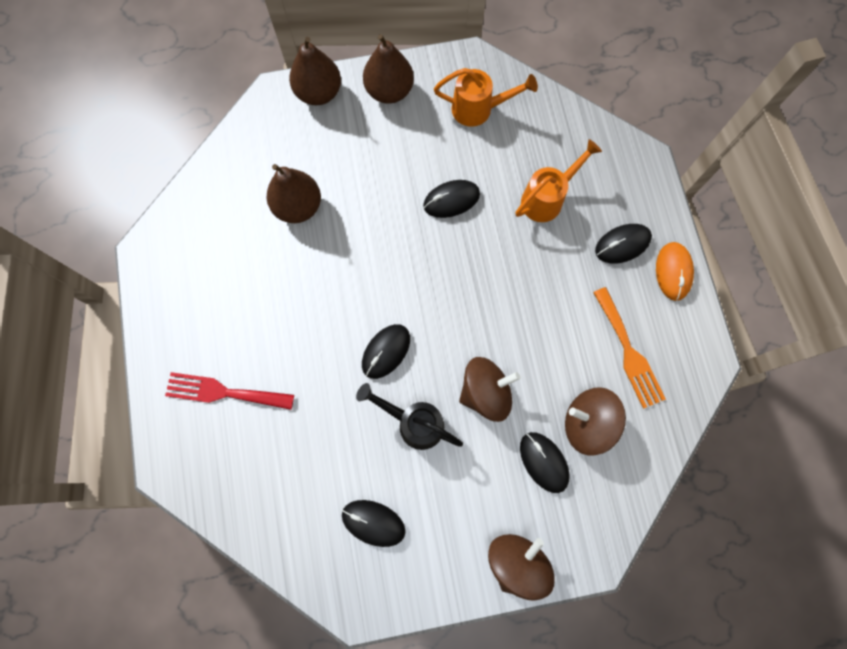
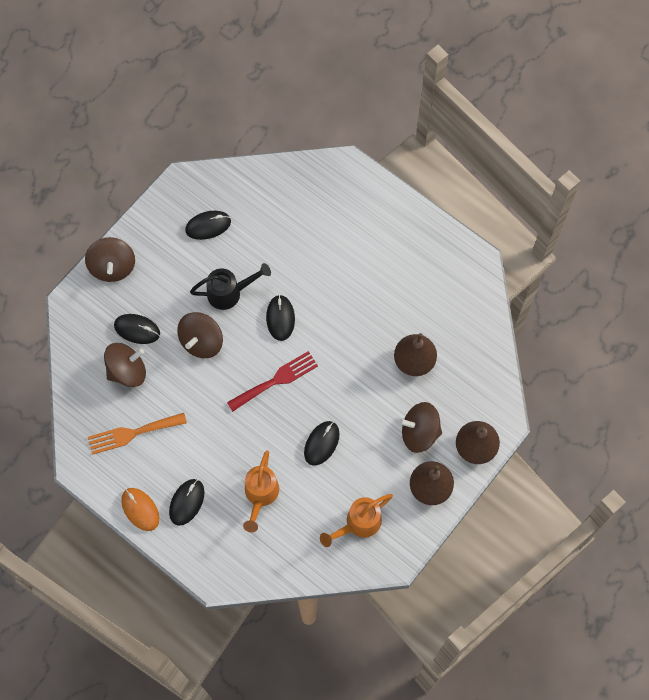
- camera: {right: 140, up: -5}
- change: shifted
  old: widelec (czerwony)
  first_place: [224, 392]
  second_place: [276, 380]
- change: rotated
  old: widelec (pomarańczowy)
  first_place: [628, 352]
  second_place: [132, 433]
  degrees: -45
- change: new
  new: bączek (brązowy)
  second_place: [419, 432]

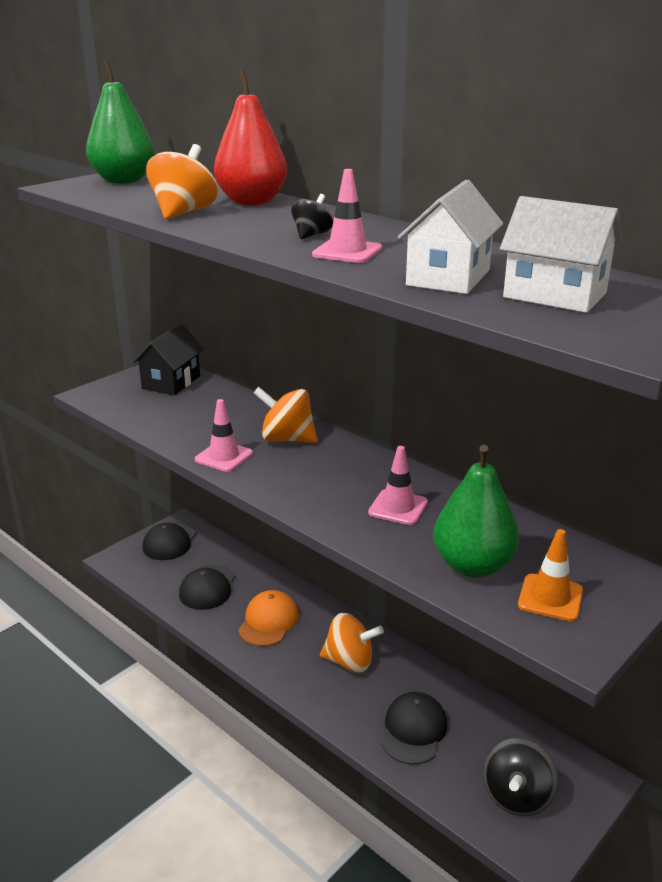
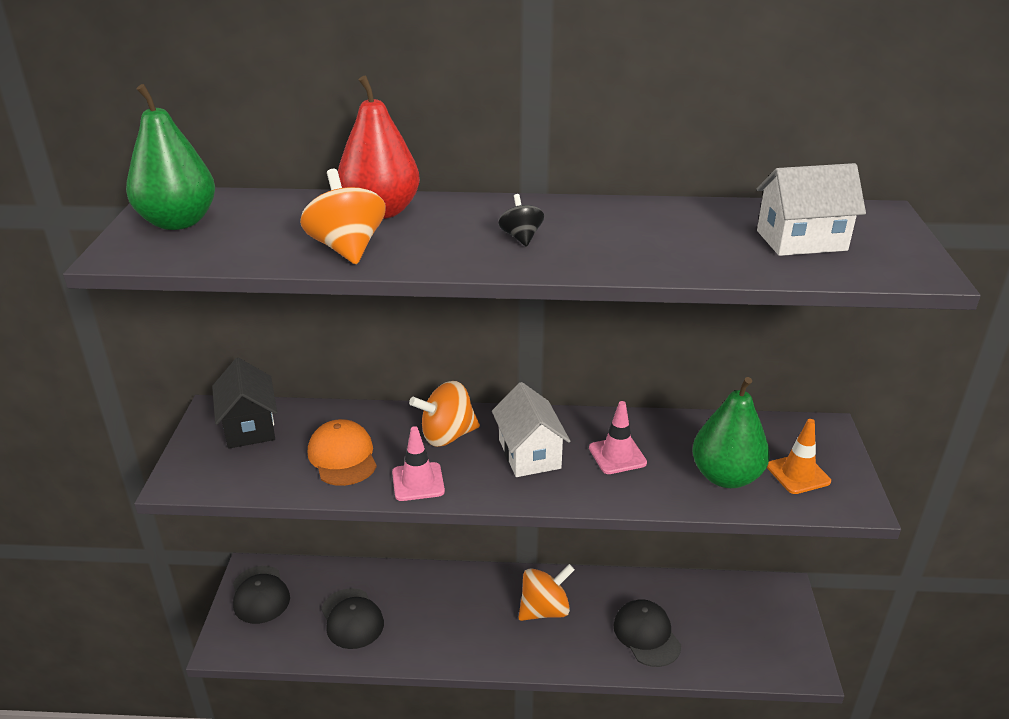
- camera: {right: -40, up: 5}
- change: shifted
  old: czapka (pomarańczowy)
  first_place: [268, 621]
  second_place: [342, 456]
- change: gone
  old: pachołek (różowy)
  first_place: [347, 252]
- change: shifted
  old: domek (biały)
  first_place: [448, 278]
  second_place: [529, 454]
- change: gone
  old: bączek (czarny)
  first_place: [517, 796]

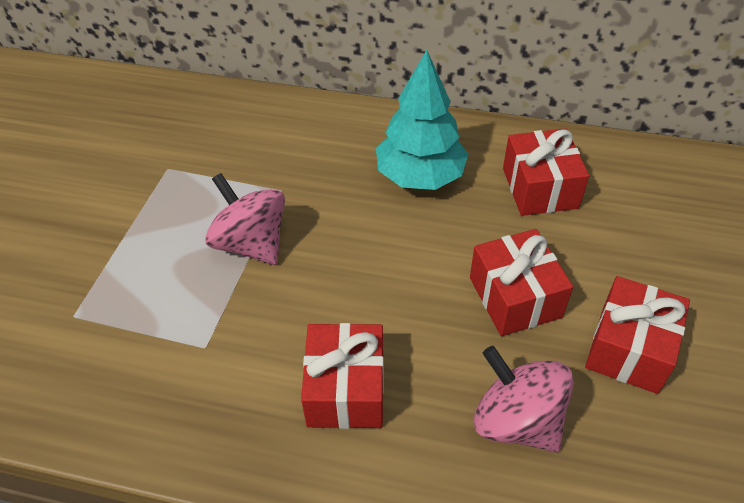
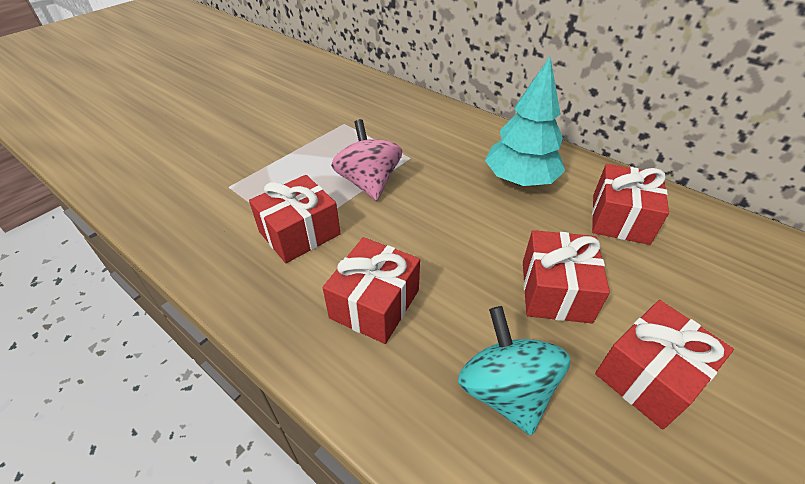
- camera: {right: 25, up: -5}
- change: repainted
  old: bączek (różowy)
  new: bączek (turkusowy)
  first_place: [517, 421]
  second_place: [505, 390]
- change: new
  new: prezent (czerwony)
  second_place: [299, 233]

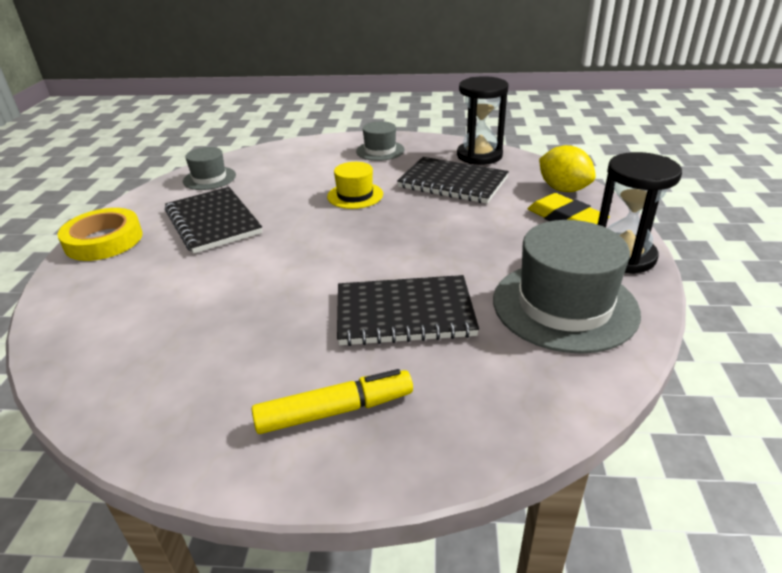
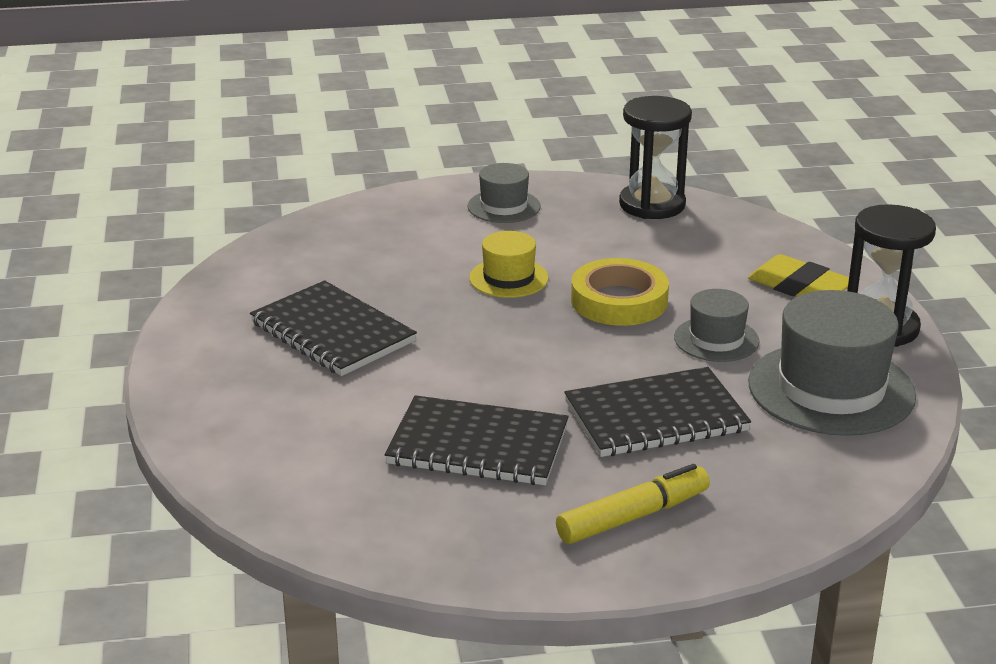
- camera: {right: -15, up: -5}
- change: shifted
  old: taśma klejąca (żółty)
  first_place: [104, 240]
  second_place: [619, 301]
- change: shifted
  old: kapelusz (szary)
  first_place: [209, 178]
  second_place: [716, 339]
- change: shifted
  old: zeszyt (czarny)
  first_place: [453, 183]
  second_place: [478, 445]
- change: gone
  old: cytryna (żółty)
  first_place: [563, 189]

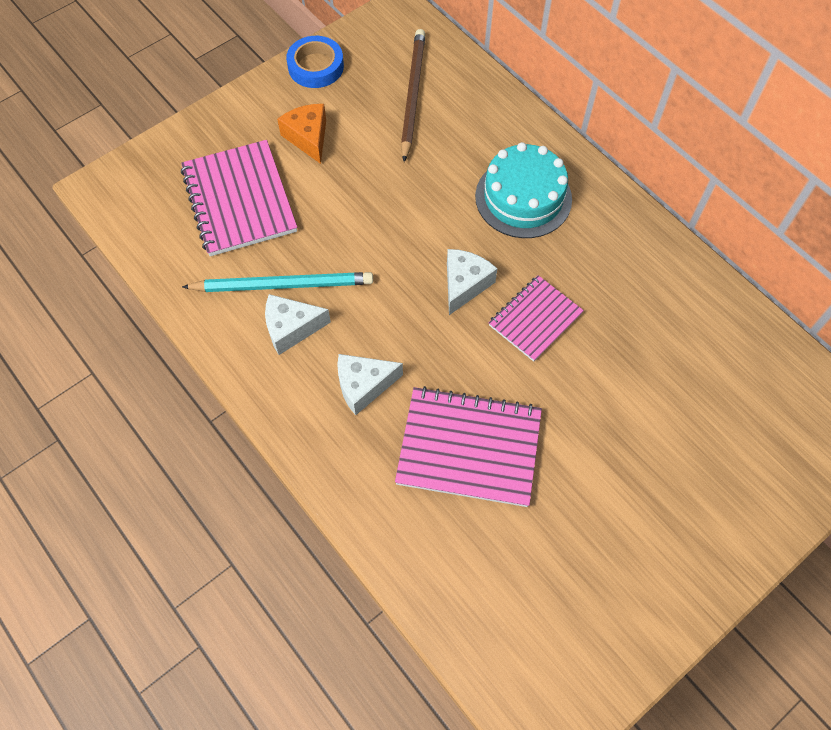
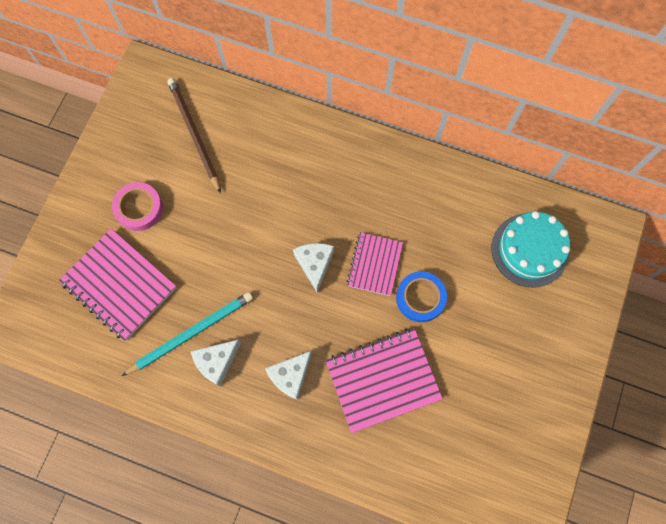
- camera: {right: -30, up: 10}
- change: swapped
  old: ser (pomarańczowy)
  new: taśma klejąca (różowy)
  first_place: [308, 137]
  second_place: [139, 208]
- change: shifted
  old: taśma klejąca (niebieski)
  first_place: [316, 66]
  second_place: [420, 298]
- change: shifted
  old: tort (turkusowy)
  first_place: [523, 197]
  second_place: [529, 250]

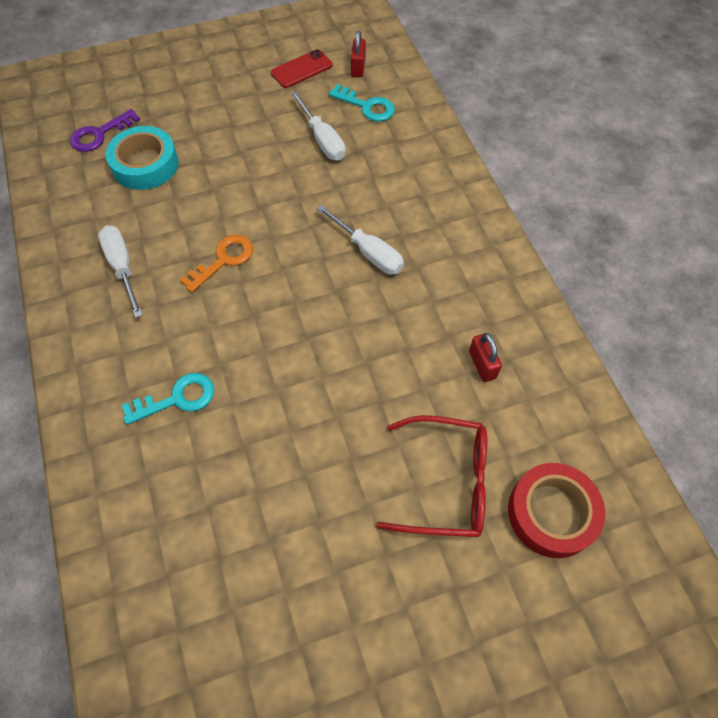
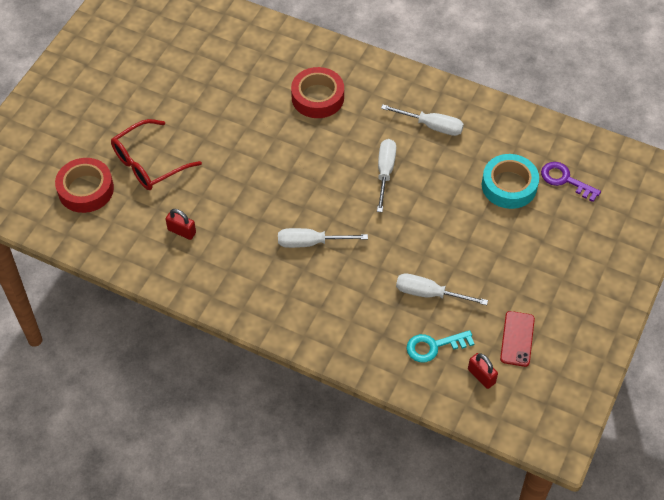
- camera: {right: 135, up: -5}
- change: rotated
  old: klucz (fioletowy)
  first_place: [100, 134]
  second_place: [565, 180]
  degrees: -60
- change: swapped
  old: klucz (turkusowy)
  new: taśma klejąca (czerwony)
  first_place: [177, 398]
  second_place: [317, 97]
- change: swapped
  old: klucz (pomarańczowy)
  new: śrubokręt (biały)
  first_place: [223, 260]
  second_place: [385, 172]

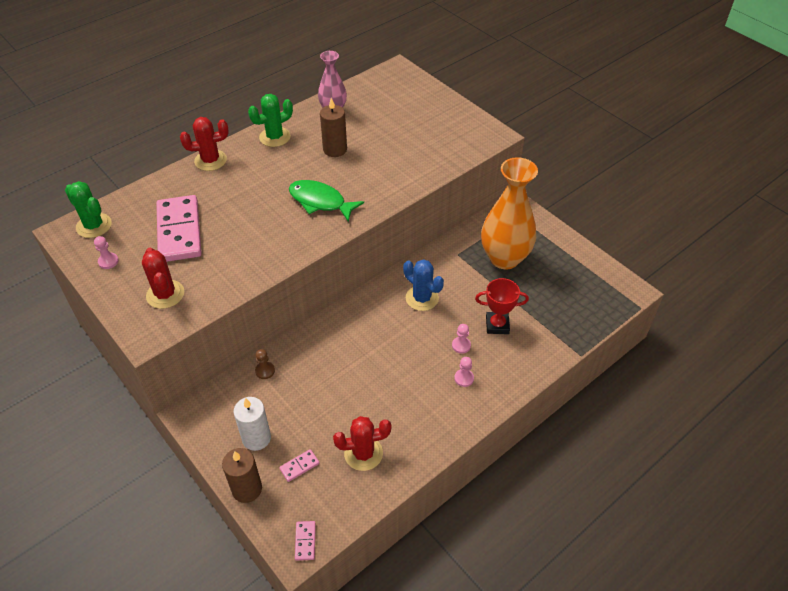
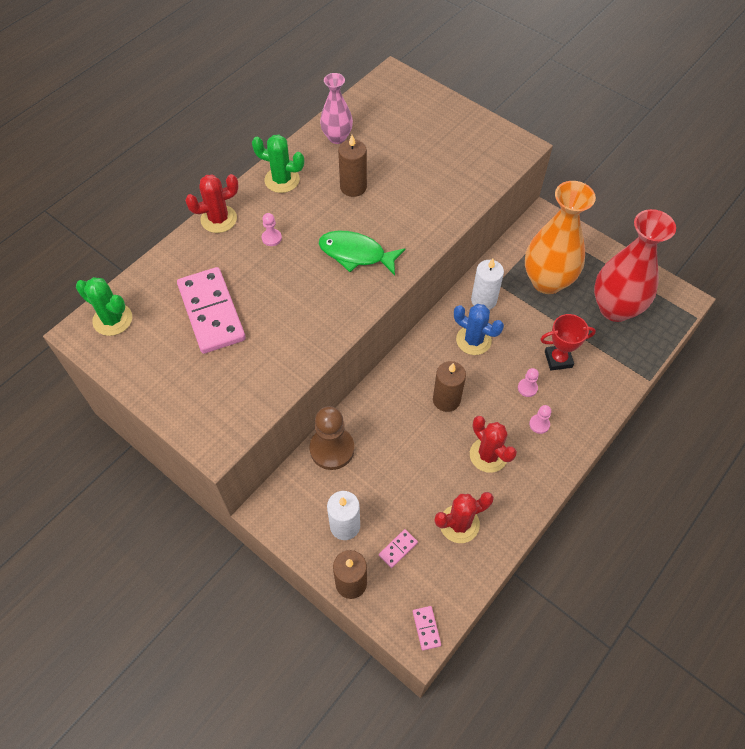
- camera: {right: -10, up: 10}
- change: shifted
  old: pionek (różowy)
  first_place: [108, 261]
  second_place: [271, 238]
- change: shifted
  old: kaktus (czerwony)
  first_place: [165, 294]
  second_place: [488, 455]
- change: rotated
  old: kaktus (zielony)
  first_place: [275, 137]
  second_place: [282, 180]
  degrees: 60
- change: scaled
  old: pionek (brązowy)
  first_place: [265, 371]
  second_place: [332, 449]
  factor: 2.16
- change: new
  new: świeca (brązowy)
  second_place: [446, 400]
- change: new
  new: świeca (biały)
  second_place: [483, 300]
- change: new
  new: wazon (czerwony)
  second_place: [615, 308]

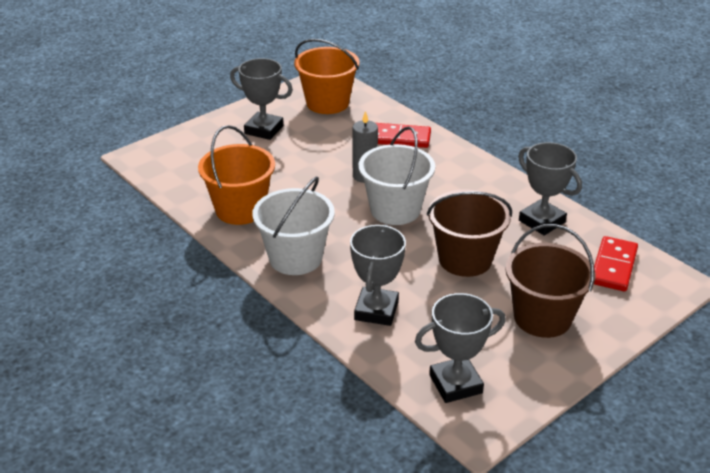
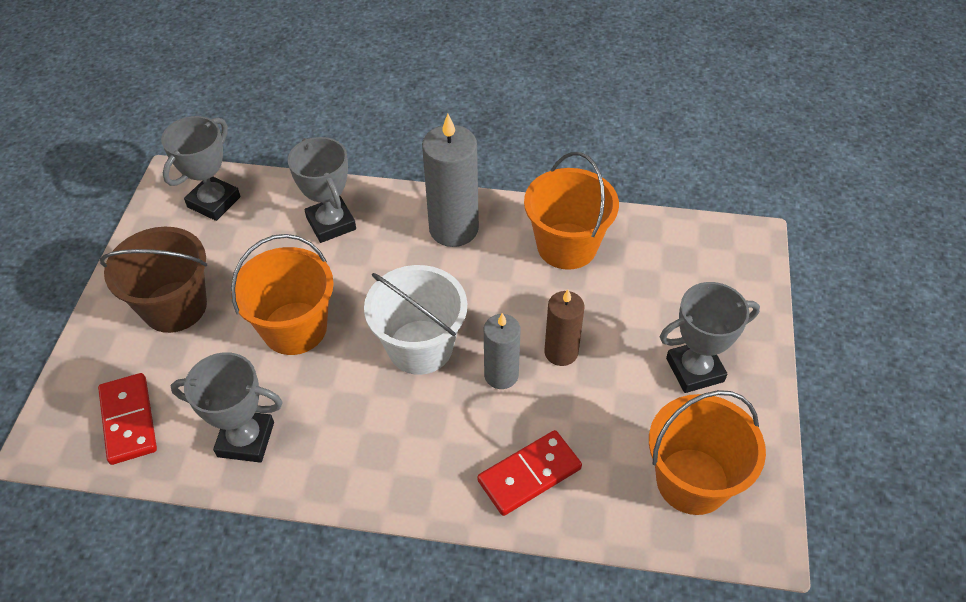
- camera: {right: 140, up: 15}
- change: swapped
  old: wiadro (biały)
  new: świeca (szary)
  first_place: [295, 258]
  second_place: [453, 229]
- change: repainted
  old: wiadro (brązowy)
  new: wiadro (pomarańczowy)
  first_place: [465, 259]
  second_place: [295, 328]
- change: new
  new: świeca (brązowy)
  second_place: [561, 352]

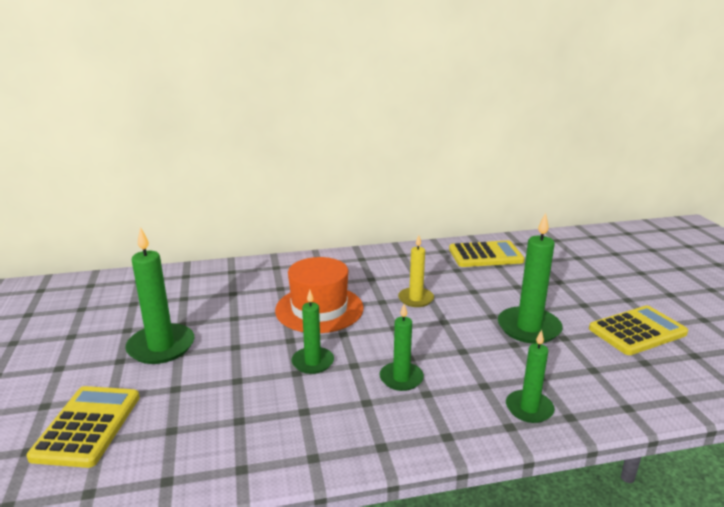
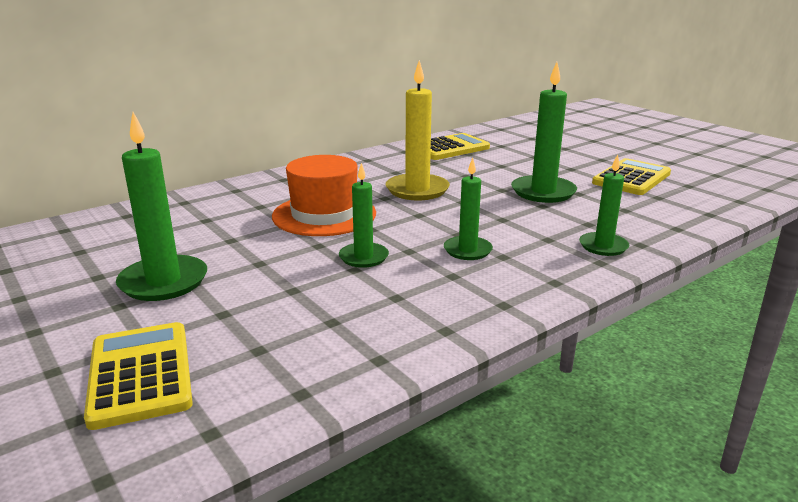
- camera: {right: -25, up: 0}
- change: scaled
  old: świeca (żółty)
  first_place: [415, 299]
  second_place: [417, 190]
  factor: 1.61

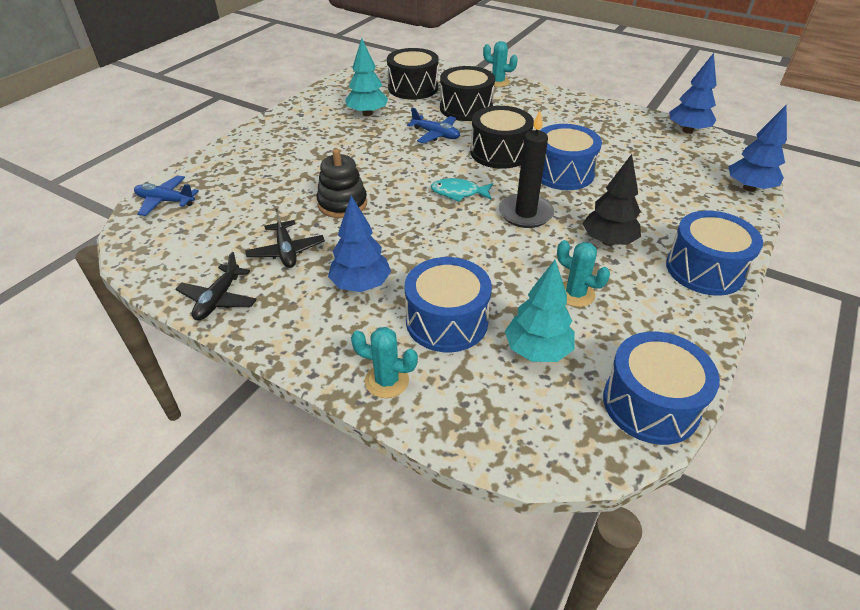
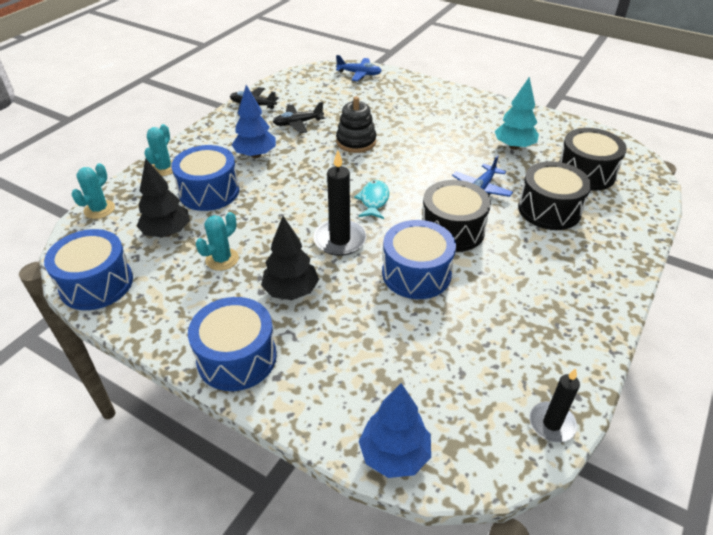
- camera: {right: 90, up: 0}
- change: rotated
  old: samolot (niebieski)
  first_place: [165, 201]
  second_place: [359, 74]
  degrees: 90
- change: shifted
  old: kaktus (turkusowy)
  first_place: [498, 82]
  second_place: [99, 209]
- change: repainted
  old: drzewko (turkusowy)
  new: drzewko (czarny)
  first_place: [537, 351]
  second_place: [167, 232]
- change: swapped
  old: drzewko (niebieski)
  new: świeca (czarny)
  first_place: [687, 131]
  second_place: [551, 424]

